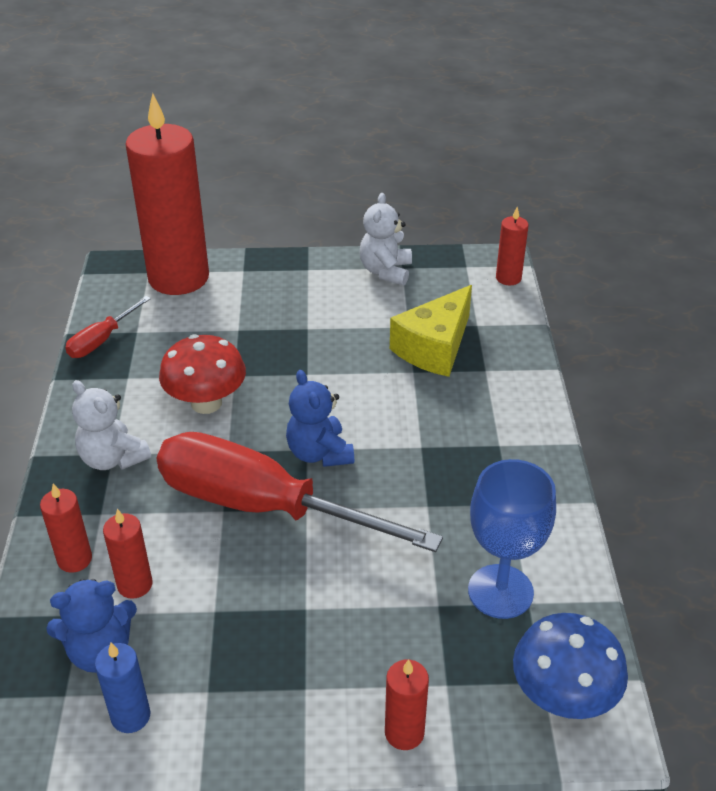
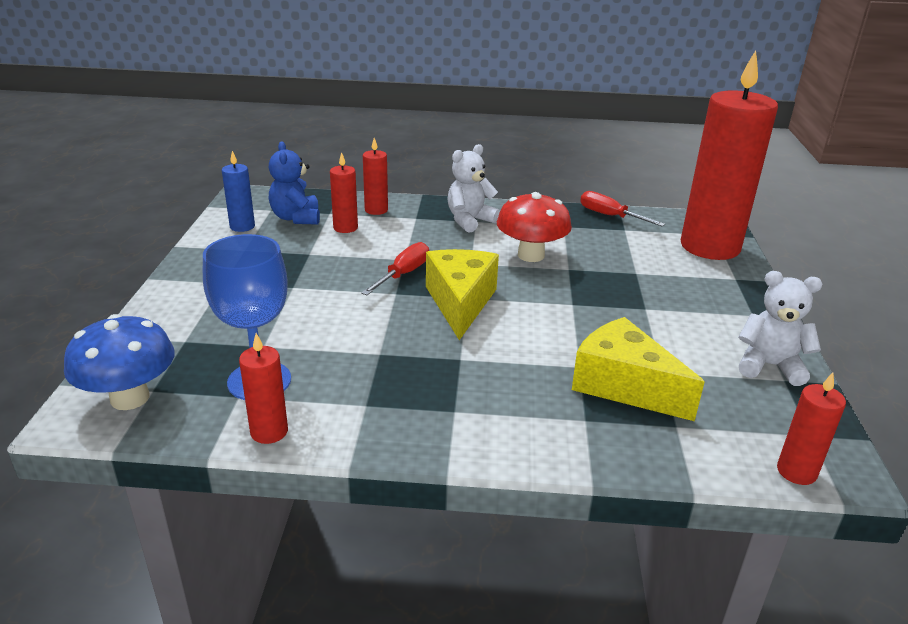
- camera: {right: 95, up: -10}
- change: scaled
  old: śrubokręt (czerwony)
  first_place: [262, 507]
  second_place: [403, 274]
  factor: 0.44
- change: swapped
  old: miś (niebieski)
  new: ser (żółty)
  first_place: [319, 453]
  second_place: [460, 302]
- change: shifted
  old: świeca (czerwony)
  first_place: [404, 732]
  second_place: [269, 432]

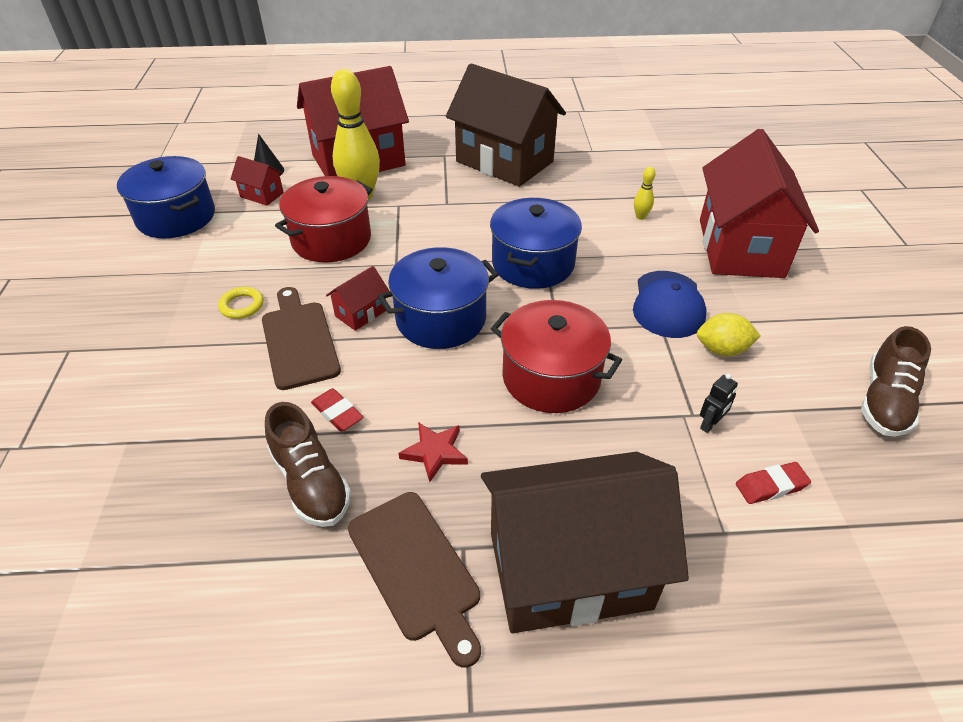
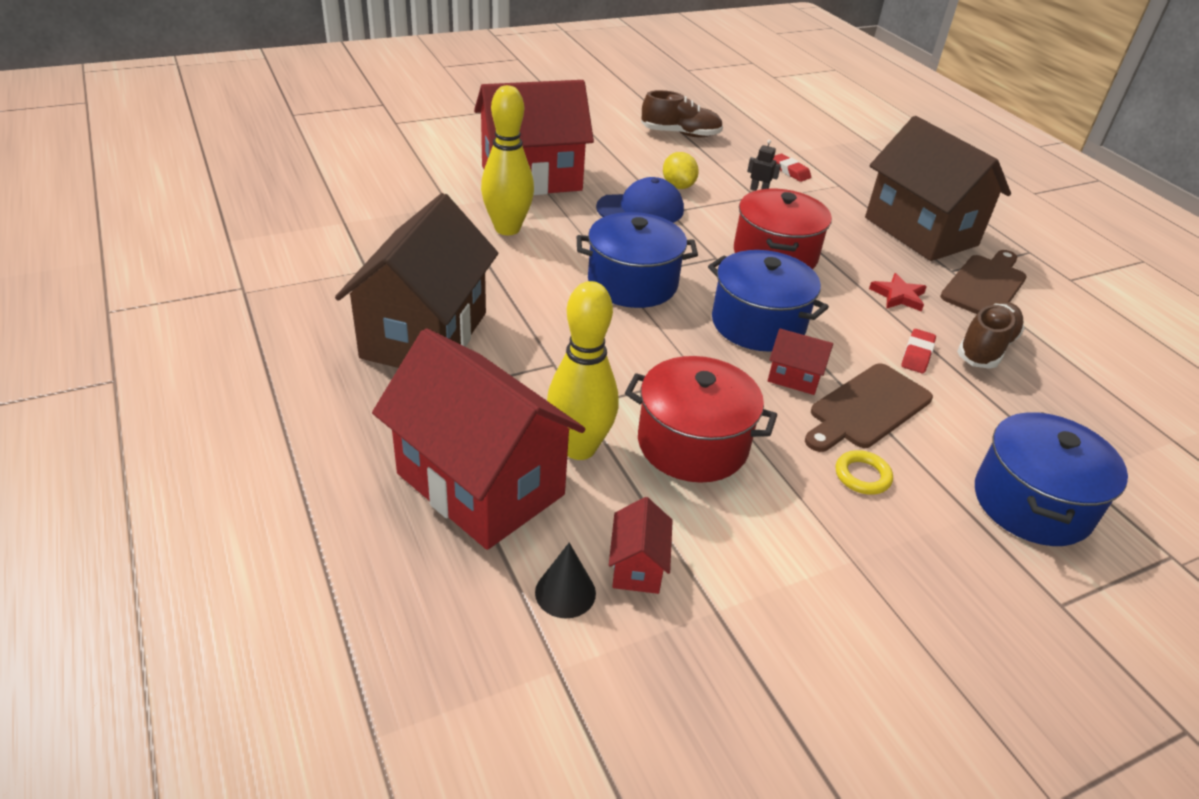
- camera: {right: -115, up: -5}
- change: shifted
  old: garnek (niebieski)
  first_place: [176, 217]
  second_place: [1032, 503]
- change: scaled
  old: kręgiel (żółty)
  first_place: [640, 217]
  second_place: [507, 229]
  factor: 2.37

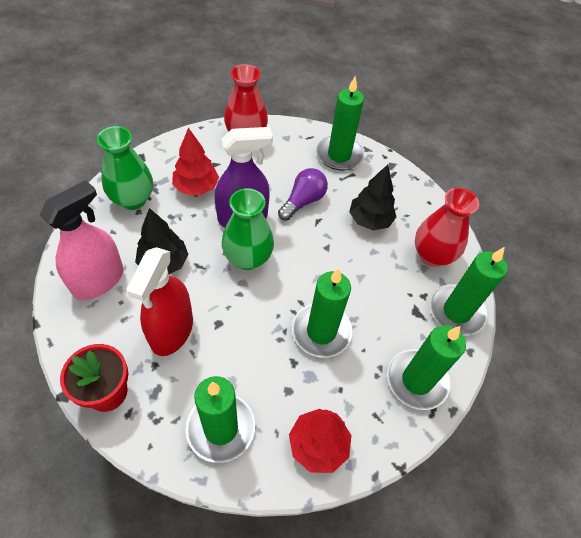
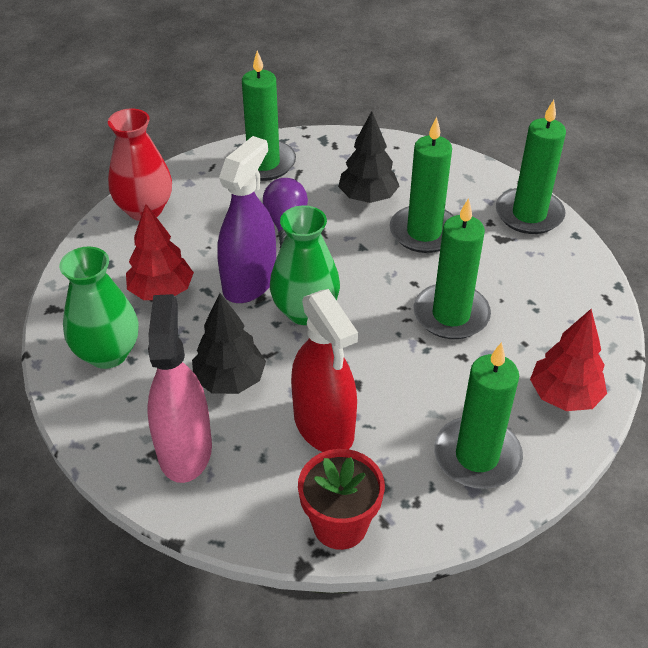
- camera: {right: -40, up: -10}
- change: shifted
  old: świeca (zielony)
  first_place: [417, 380]
  second_place: [424, 232]
- change: gone
  old: wazon (czerwony)
  first_place: [432, 255]

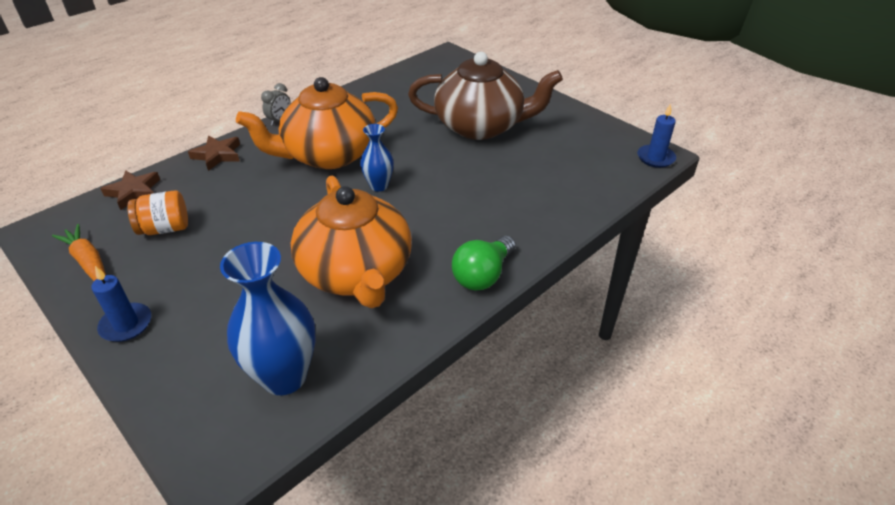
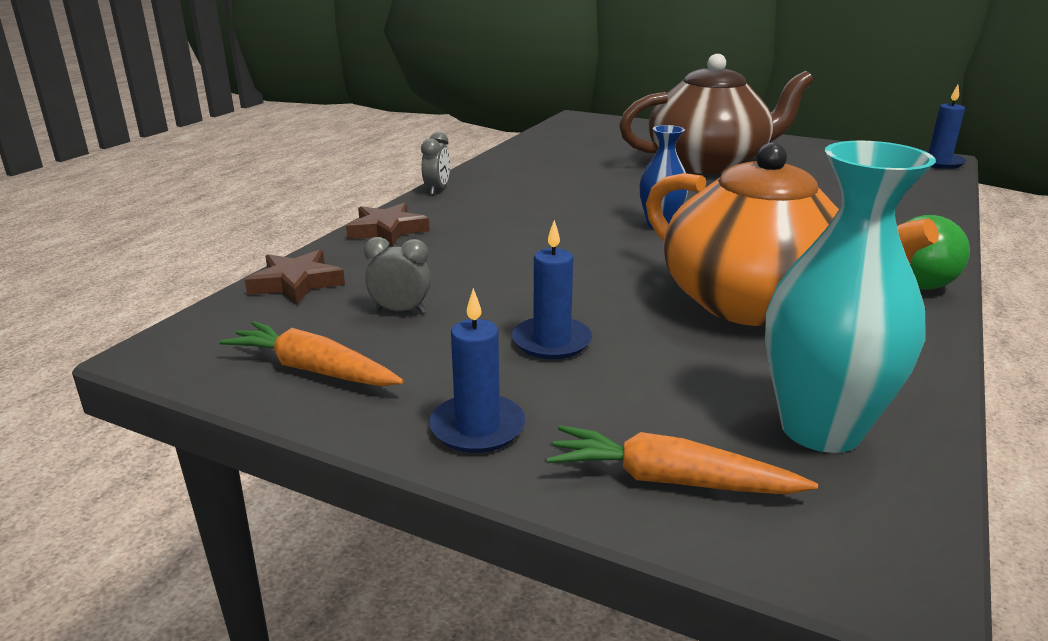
- camera: {right: -20, up: -15}
- change: swapped
  old: słoik (pomarańczowy)
  new: budzik (szary)
  first_place: [165, 228]
  second_place: [400, 311]
- change: repainted
  old: wazon (niebieski)
  new: wazon (turkusowy)
  first_place: [284, 376]
  second_place: [821, 429]
- change: gone
  old: imbryk (pomarańczowy)
  first_place: [328, 155]
- change: new
  new: świeca (niebieski)
  second_place: [552, 341]
- change: new
  new: marchewka (pomarańczowy)
  second_place: [670, 480]

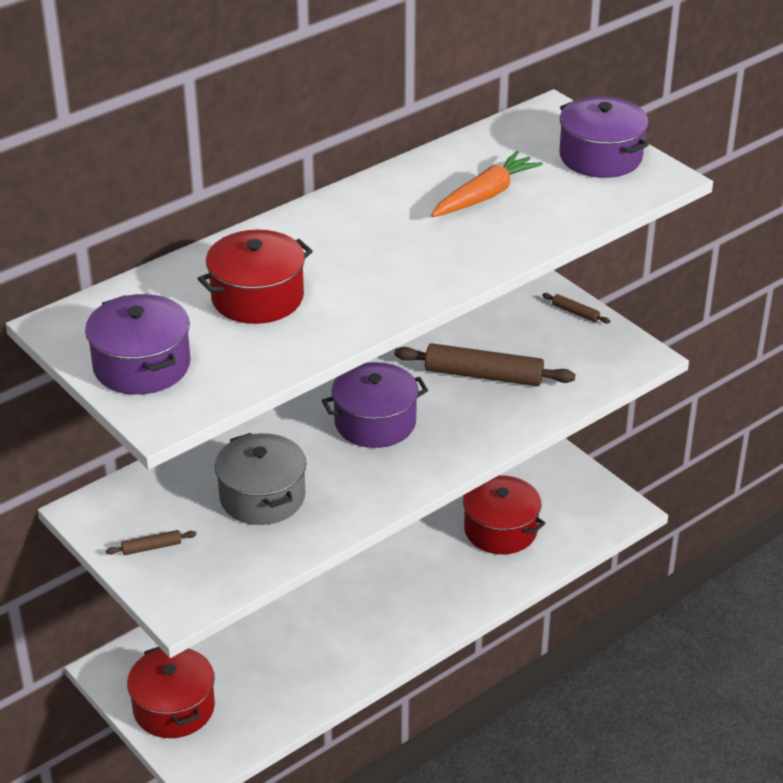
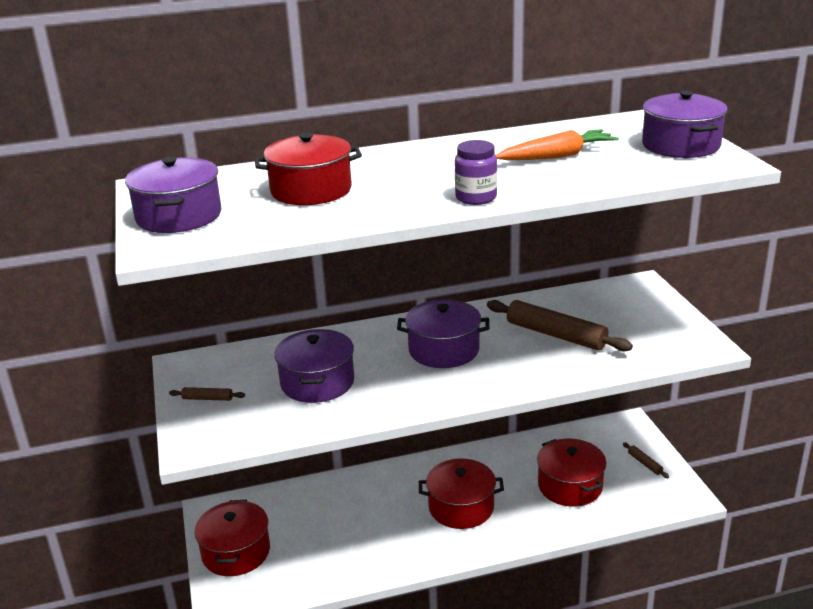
- camera: {right: 25, up: -10}
- change: repainted
  old: garnek (szary)
  new: garnek (fioletowy)
  first_place: [262, 497]
  second_place: [317, 382]
- change: shifted
  old: wałek do ciasta (brązowy)
  first_place: [575, 312]
  second_place: [644, 463]
- change: new
  new: garnek (czerwony)
  second_place: [461, 507]
- change: new
  new: słoik (fioletowy)
  second_place: [476, 198]

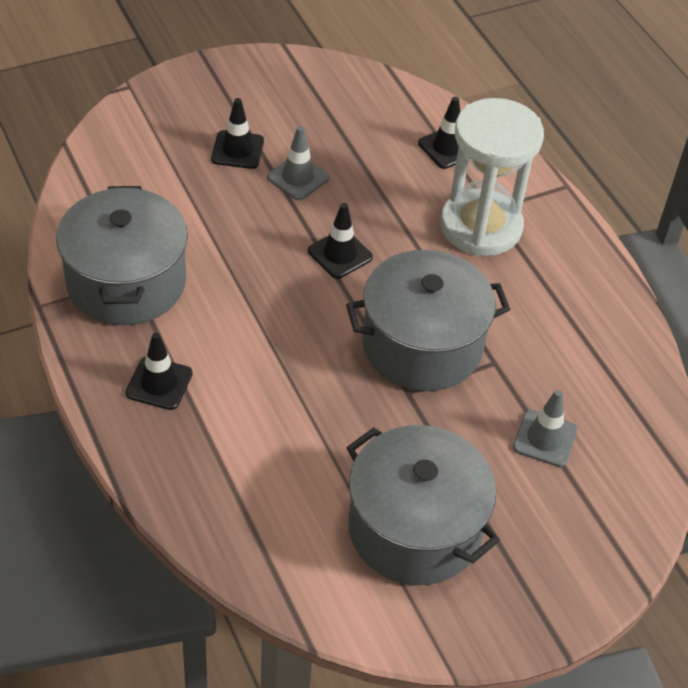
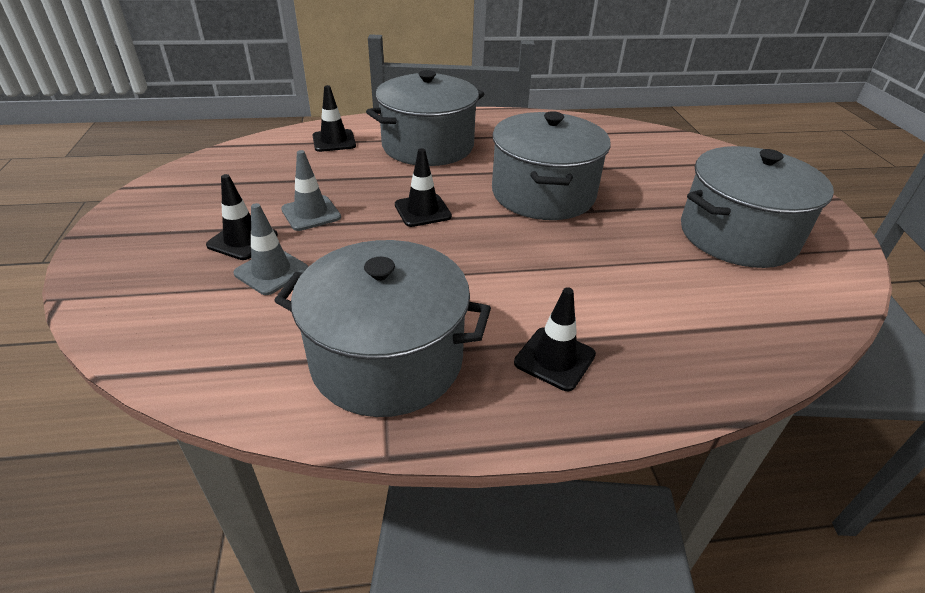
- camera: {right: -70, up: -10}
- change: swapped
  old: klepsydra (biały)
  new: garnek (szary)
  first_place: [481, 226]
  second_place: [428, 146]
- change: shifted
  old: pachołek (szary)
  first_place: [545, 438]
  second_place: [271, 271]

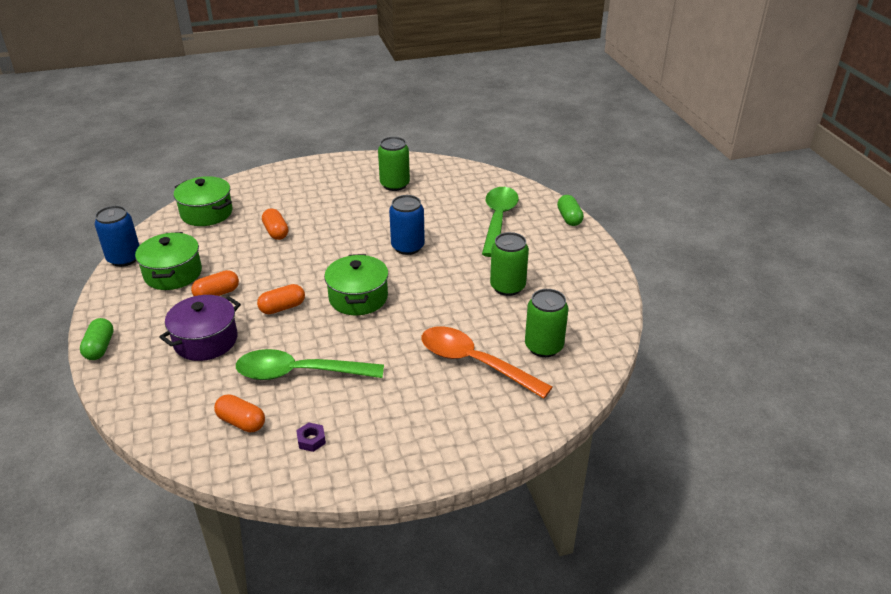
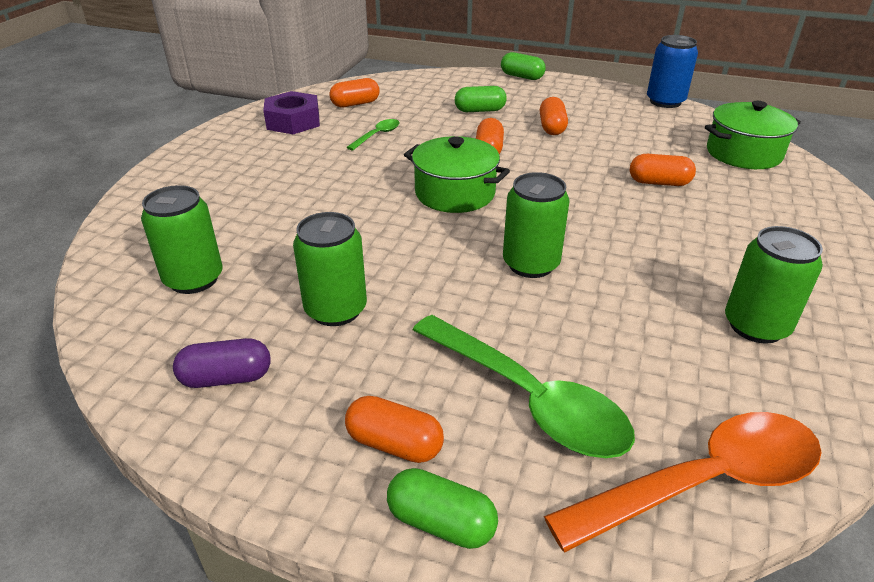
- camera: {right: 125, up: 0}
- change: gone
  old: garnek (zielony)
  first_place: [173, 274]
- change: swapped
  old: garnek (fioletowy)
  new: kapsułka (zielony)
  first_place: [205, 340]
  second_place: [480, 110]
- change: scaled
  old: łyżka (zielony)
  first_place: [300, 373]
  second_place: [377, 135]
  factor: 0.46
- change: scaled
  old: nakrętka (fioletowy)
  first_place: [311, 440]
  second_place: [293, 121]
  factor: 2.1
- change: repainted
  old: puszka (niebieski)
  new: puszka (zielony)
  first_place: [407, 247]
  second_place: [531, 264]
- change: shifted
  old: łyżka (pomarańczowy)
  first_place: [474, 363]
  second_place: [703, 482]
- change: new
  new: kapsułka (fioletowy)
  second_place: [226, 378]
- change: new
  new: kapsułka (pomarańczowy)
  second_place: [394, 444]

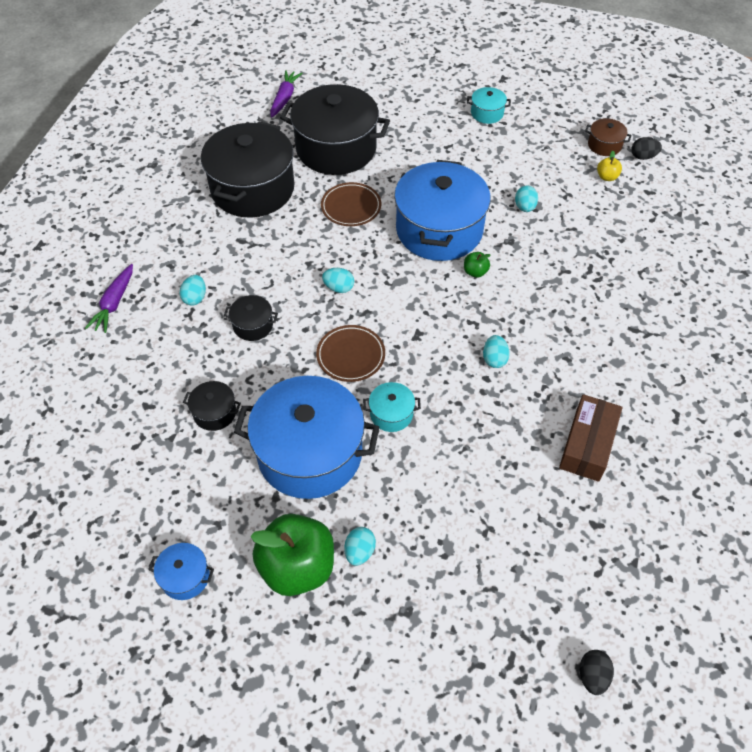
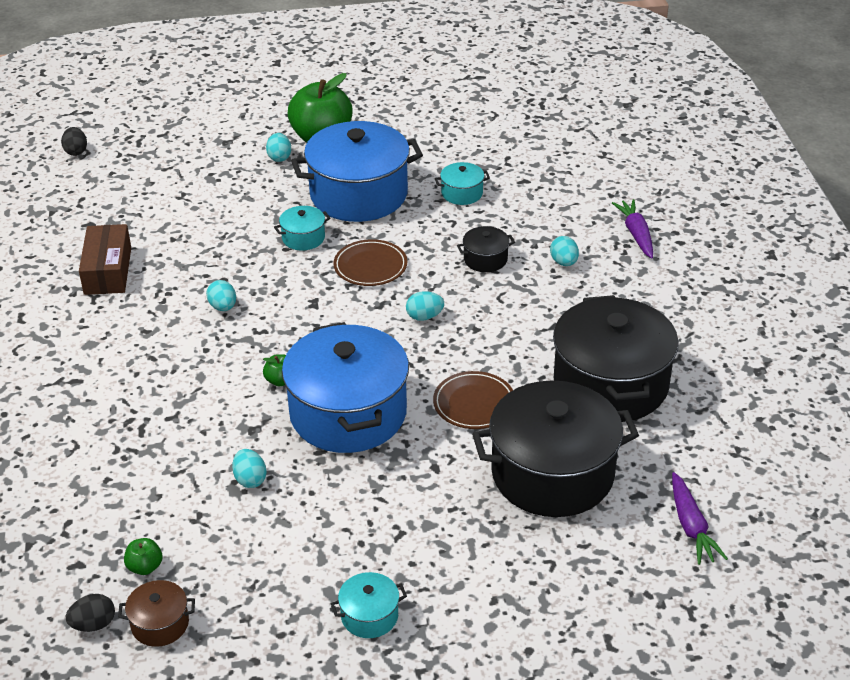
- camera: {right: 155, up: -15}
- change: gone
  old: garnek (niebieski)
  first_place: [185, 577]
- change: repainted
  old: garnek (czarny)
  new: garnek (turkusowy)
  first_place: [215, 412]
  second_place: [462, 193]
- change: repainted
  old: jabłko (żółty)
  new: jabłko (zielony)
  first_place: [606, 177]
  second_place: [145, 567]

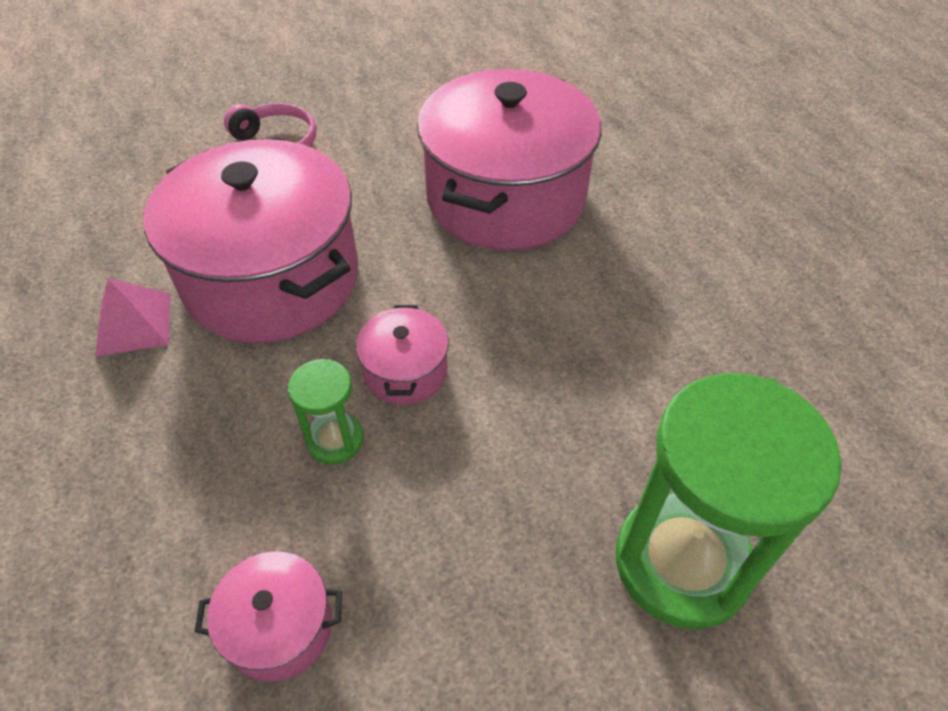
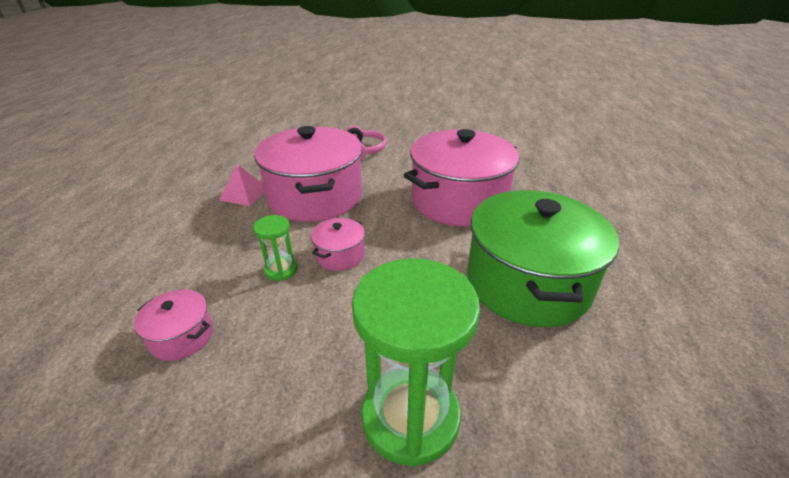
- camera: {right: 30, up: -15}
- change: new
  new: garnek (zielony)
  second_place: [527, 282]

